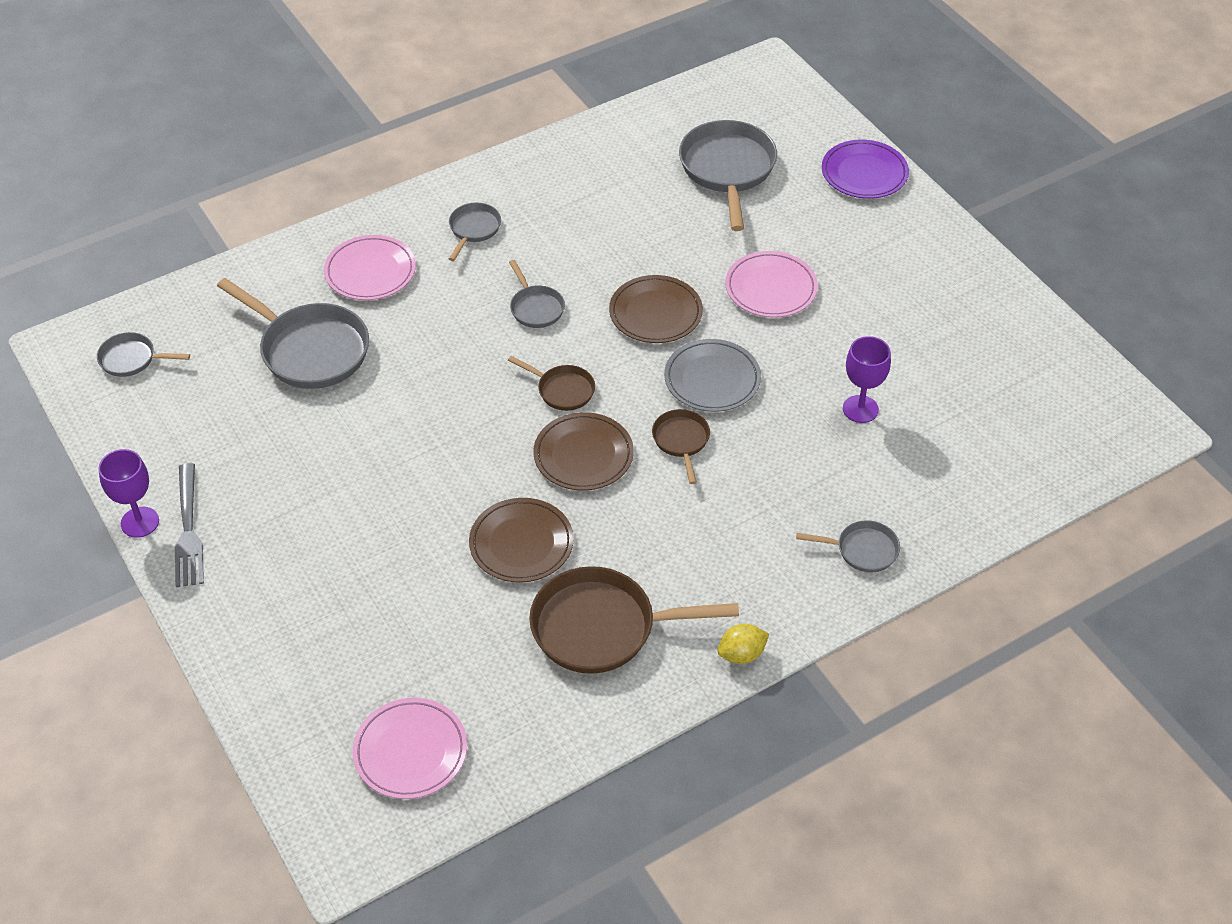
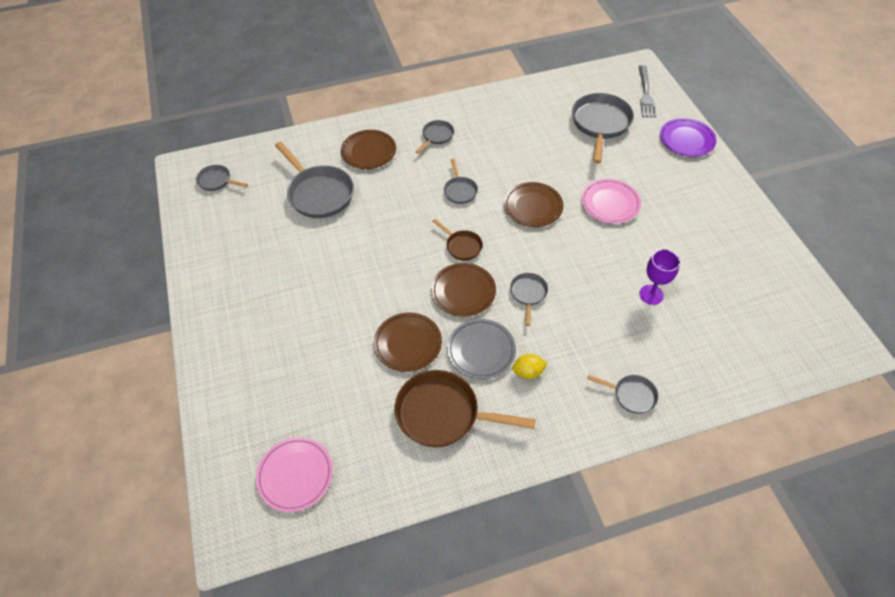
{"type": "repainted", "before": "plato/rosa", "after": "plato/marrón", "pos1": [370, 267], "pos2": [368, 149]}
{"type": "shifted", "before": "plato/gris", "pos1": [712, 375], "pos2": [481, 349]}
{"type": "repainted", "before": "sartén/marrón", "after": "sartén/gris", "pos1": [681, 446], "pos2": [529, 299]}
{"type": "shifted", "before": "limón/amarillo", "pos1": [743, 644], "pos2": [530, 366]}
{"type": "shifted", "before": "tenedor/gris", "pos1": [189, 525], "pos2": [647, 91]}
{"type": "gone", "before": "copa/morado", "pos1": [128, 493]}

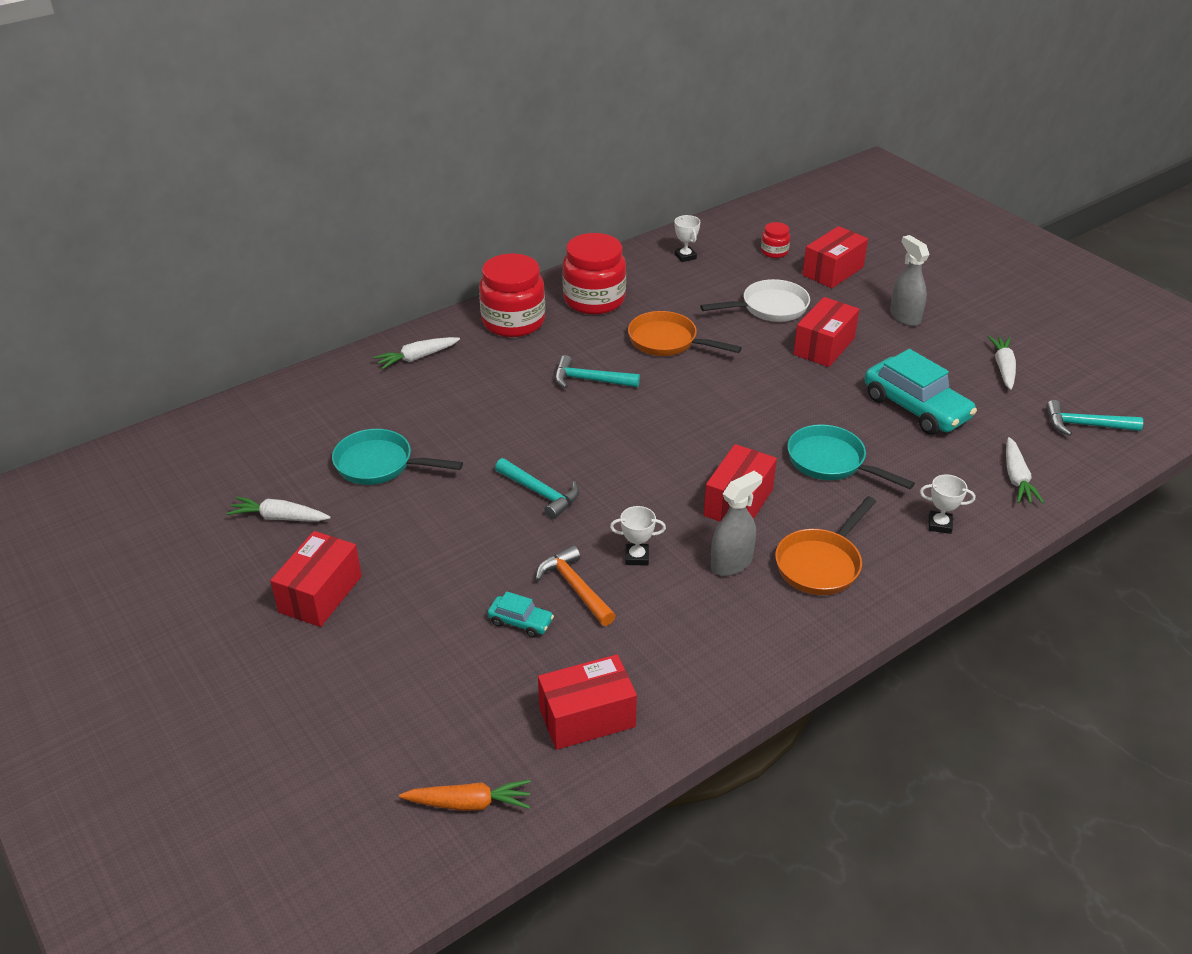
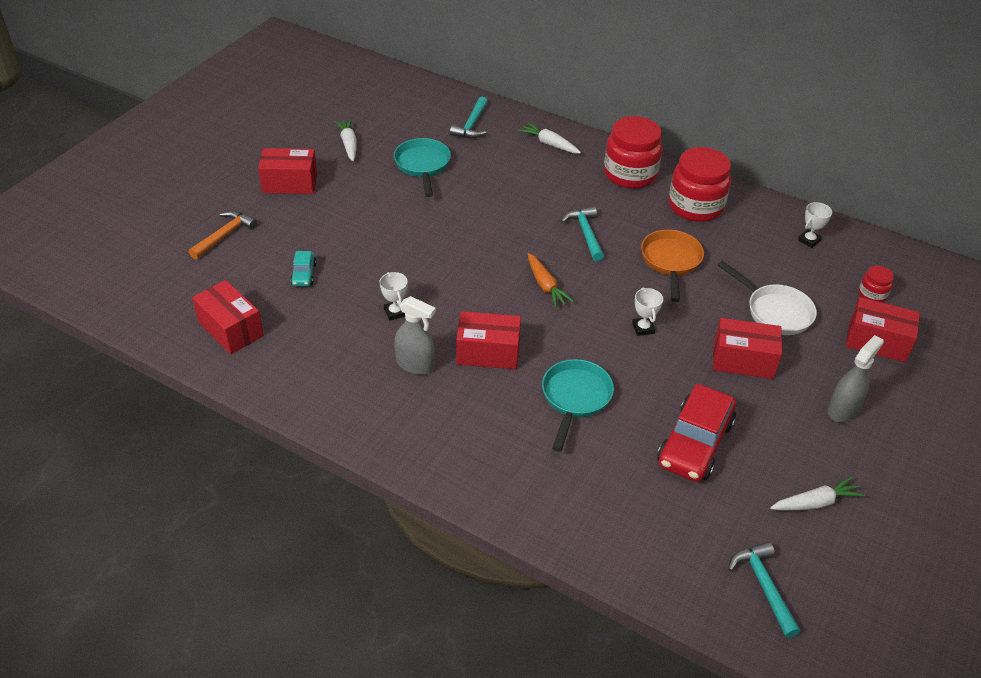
{"type": "shifted", "before": "martillo/naranja", "pos1": [576, 585], "pos2": [223, 235]}
{"type": "shifted", "before": "martillo/turquesa", "pos1": [537, 488], "pos2": [469, 117]}
{"type": "shifted", "before": "zanahoria/naranja", "pos1": [464, 795], "pos2": [551, 280]}
{"type": "shifted", "before": "trofeo/blanco", "pos1": [947, 504], "pos2": [647, 311]}
{"type": "repainted", "before": "coche/turquesa", "after": "coche/rojo", "pos1": [921, 392], "pos2": [696, 433]}
{"type": "gone", "before": "sartén/naranja", "pos1": [825, 545]}
{"type": "gone", "before": "zanahoria/blanco", "pos1": [1025, 470]}

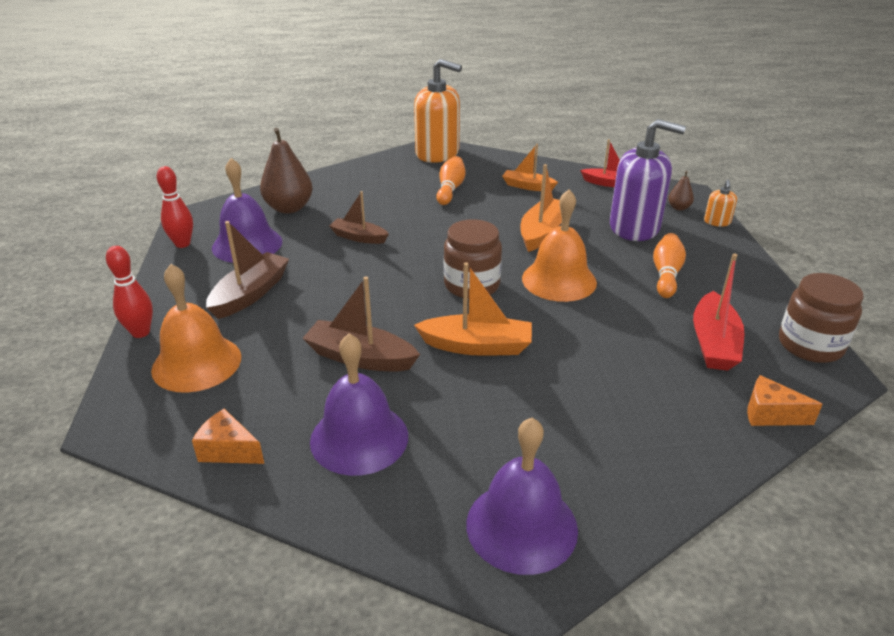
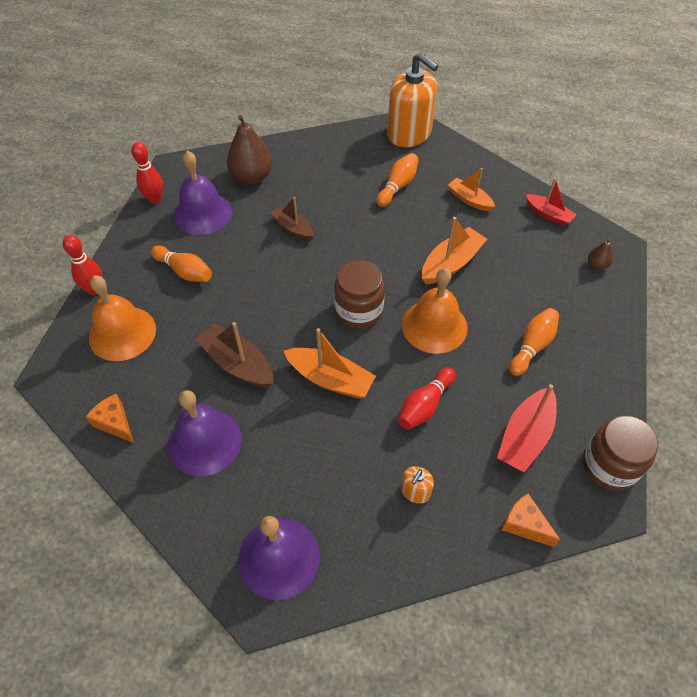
{"type": "swapped", "before": "barco/marrón", "after": "bolo/naranja", "pos1": [247, 270], "pos2": [181, 264]}
{"type": "new", "after": "bolo/rojo", "pos2": [427, 398]}
{"type": "shifted", "before": "dispensador de jabón/naranja", "pos1": [720, 203], "pos2": [417, 485]}
{"type": "gone", "before": "dispensador de jabón/morado", "pos1": [648, 180]}

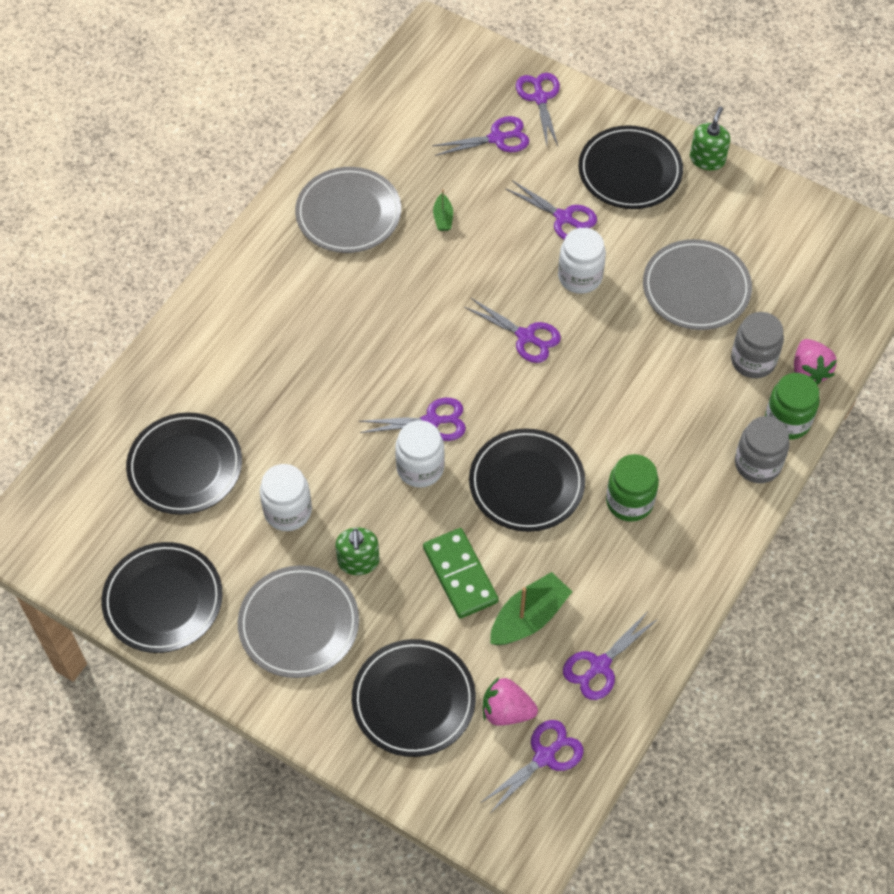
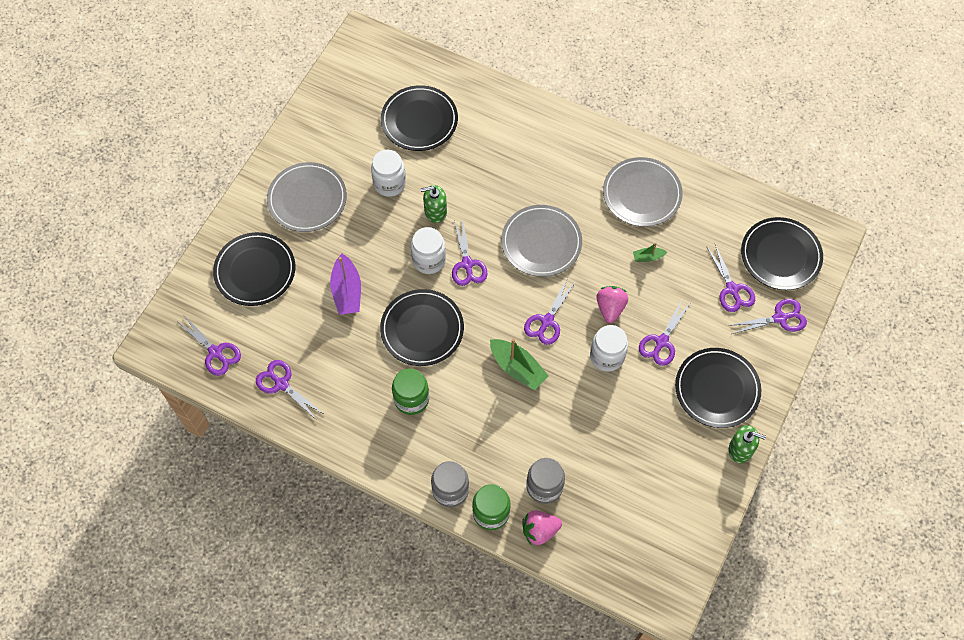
{"type": "swapped", "before": "ficha de dominó/verde", "after": "barco/morado", "pos1": [461, 573], "pos2": [345, 284]}
{"type": "shifted", "before": "dispensador de jabón/verde", "pos1": [357, 551], "pos2": [434, 204]}
{"type": "shifted", "before": "barco/verde", "pos1": [531, 608], "pos2": [519, 364]}
{"type": "shifted", "before": "plato/gris", "pos1": [697, 284], "pos2": [541, 241]}
{"type": "shifted", "before": "fresa/rosa", "pos1": [510, 701], "pos2": [612, 304]}
{"type": "shifted", "before": "plato/negro", "pos1": [162, 597], "pos2": [782, 253]}

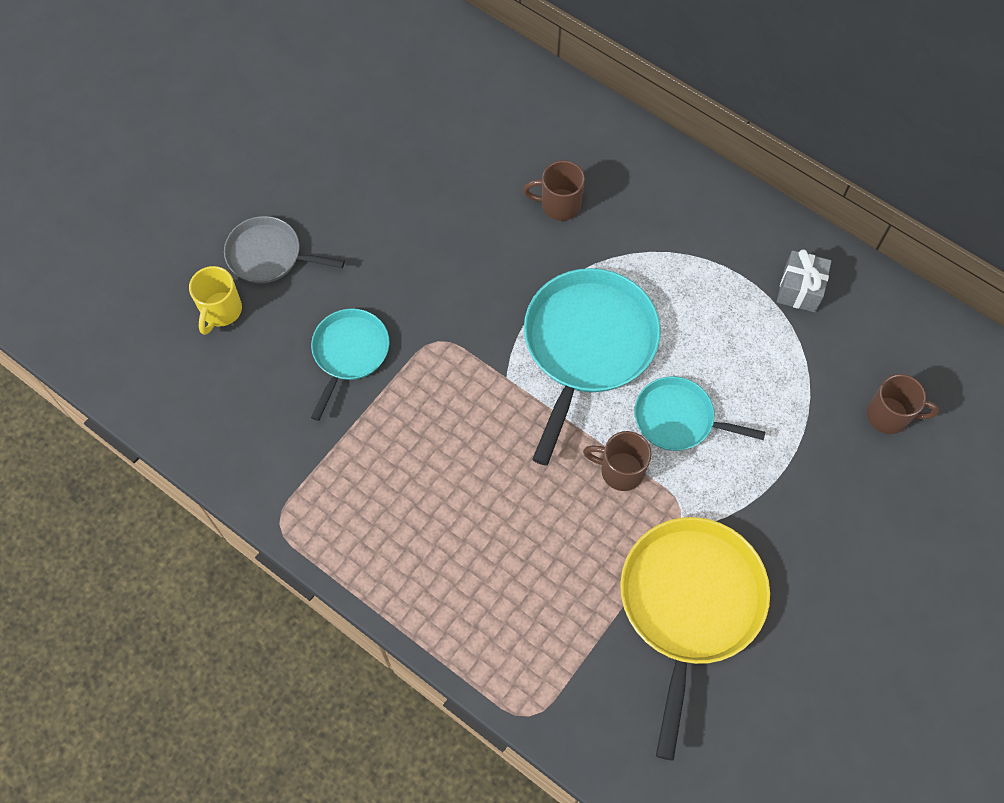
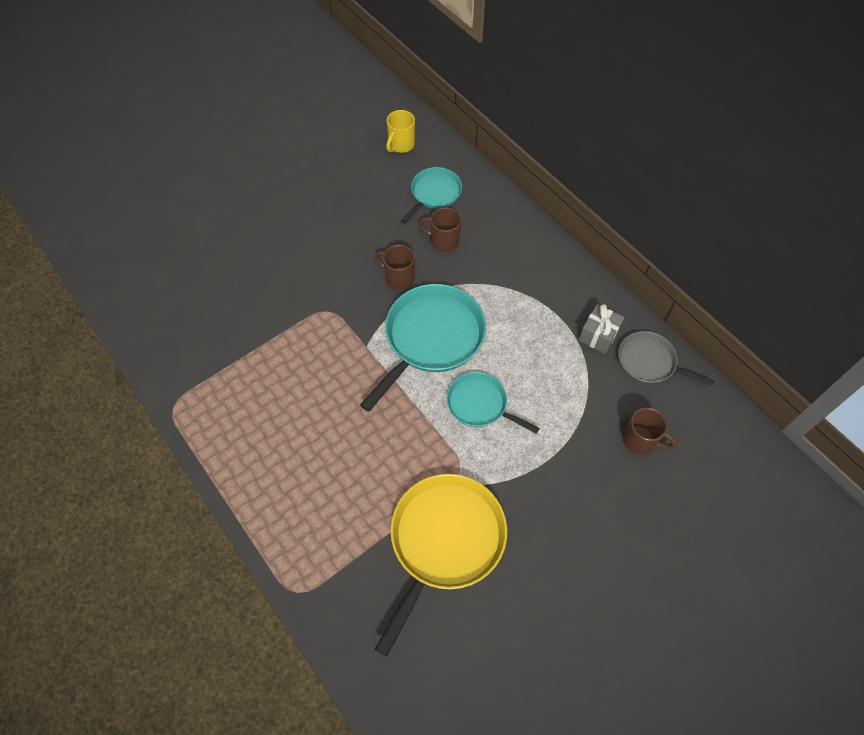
{"type": "shifted", "before": "taza/marrón", "pos1": [617, 461], "pos2": [395, 267]}
{"type": "shifted", "before": "taza/amarillo", "pos1": [215, 300], "pos2": [400, 131]}
{"type": "shifted", "before": "sartén/turquesa", "pos1": [350, 364], "pos2": [431, 195]}
{"type": "shifted", "before": "sartén/gris", "pos1": [284, 249], "pos2": [666, 358]}

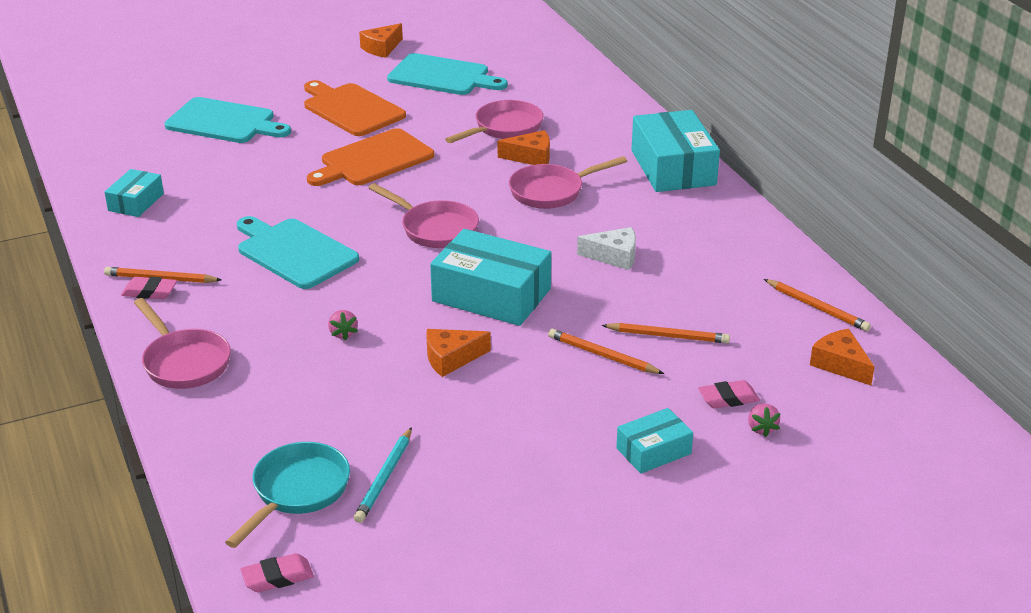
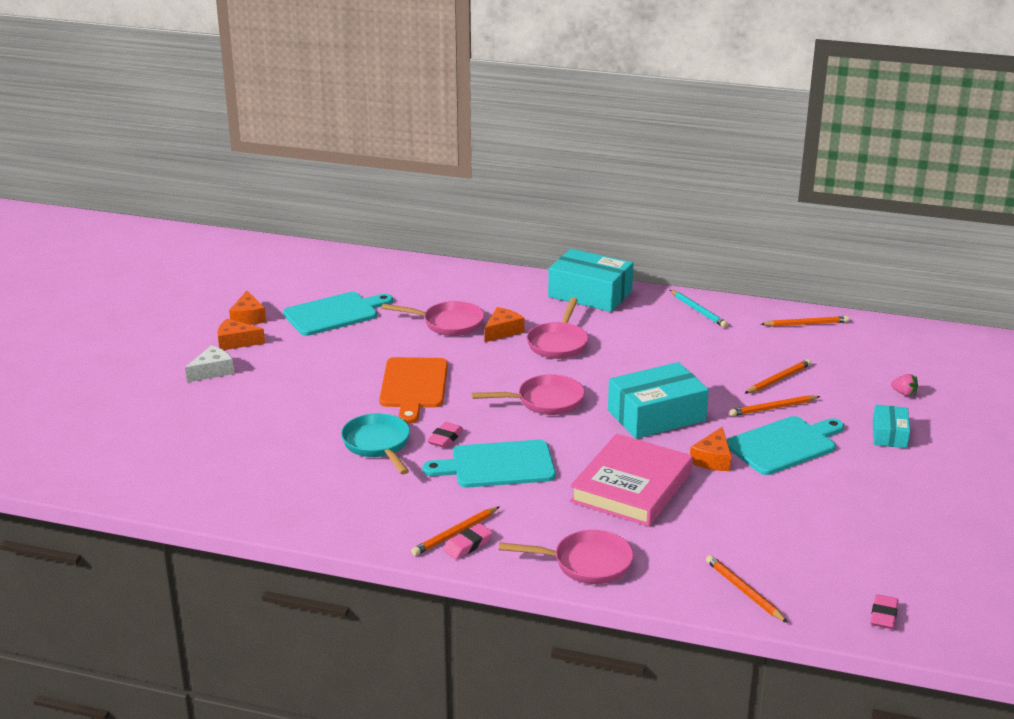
{"type": "shifted", "before": "queso/blanco", "pos1": [606, 248], "pos2": [209, 364]}
{"type": "shifted", "before": "queso/naranja", "pos1": [842, 357], "pos2": [241, 334]}
{"type": "shifted", "before": "sartén/turquesa", "pos1": [287, 495], "pos2": [375, 444]}
{"type": "rotated", "before": "sartén/rosa", "pos1": [494, 121], "pos2": [432, 318], "turn": 105}
{"type": "shifted", "before": "goma de borrar/rosa", "pos1": [729, 394], "pos2": [445, 435]}
{"type": "swapped", "before": "fresa/rosa", "after": "libro/rosa", "pos1": [343, 325], "pos2": [631, 480]}
{"type": "shifted", "before": "lápiz/turquesa", "pos1": [383, 475], "pos2": [699, 309]}
{"type": "new", "after": "lápiz/naranja", "pos2": [747, 589]}
{"type": "shifted", "before": "tabla de cortar/turquesa", "pos1": [228, 120], "pos2": [785, 445]}
{"type": "gone", "before": "caja/turquesa", "pos1": [134, 193]}
{"type": "gone", "before": "tabla de cortar/naranja", "pos1": [355, 108]}

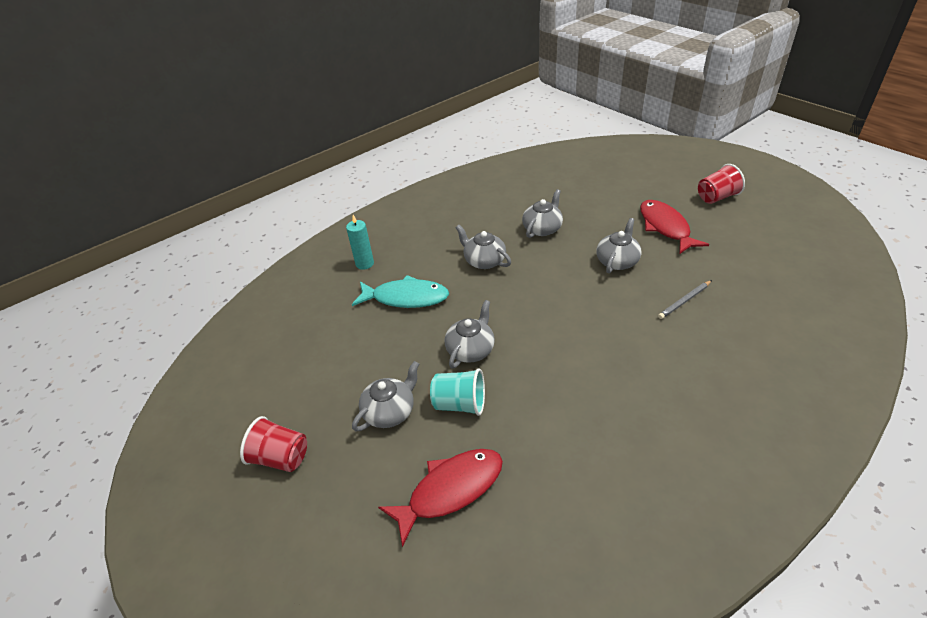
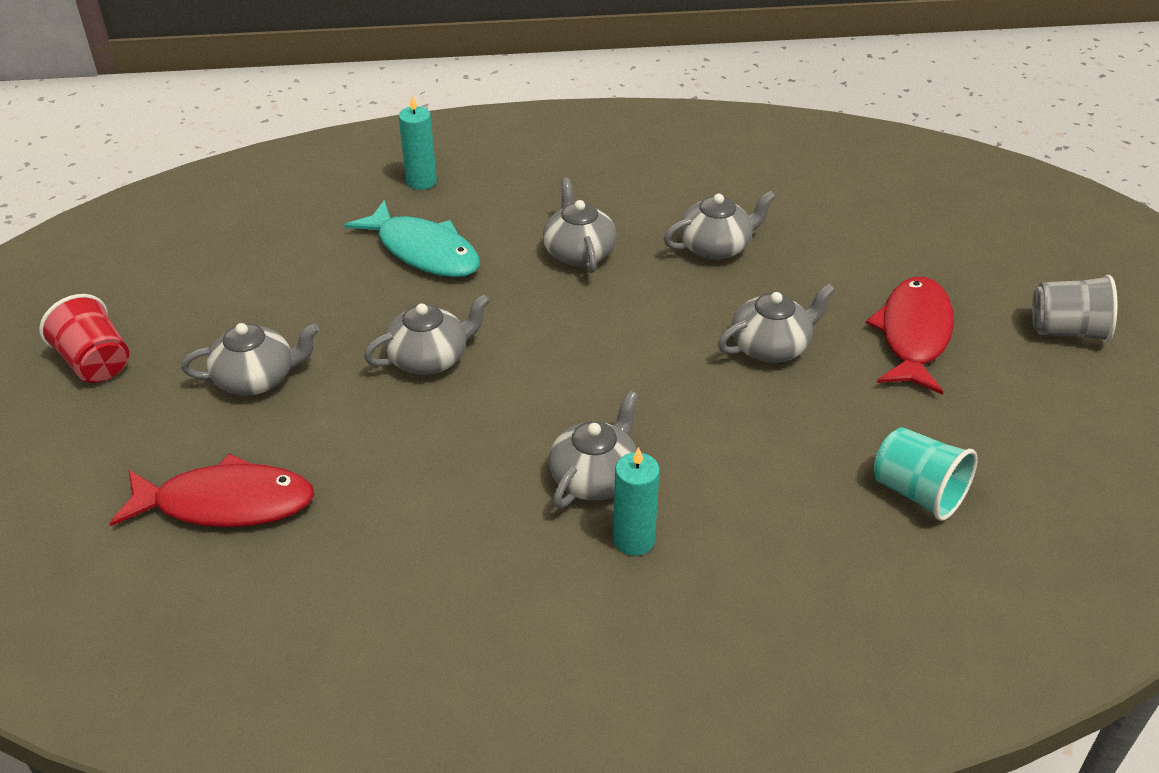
{"type": "new", "after": "tetera/gris", "pos2": [593, 449]}
{"type": "new", "after": "vela/turquesa", "pos2": [636, 501]}
{"type": "shifted", "before": "vaso/turquesa", "pos1": [457, 392], "pos2": [925, 474]}
{"type": "repainted", "before": "vaso/rojo", "after": "vaso/gris", "pos1": [721, 184], "pos2": [1075, 308]}
{"type": "gone", "before": "lápiz/gris", "pos1": [685, 299]}

